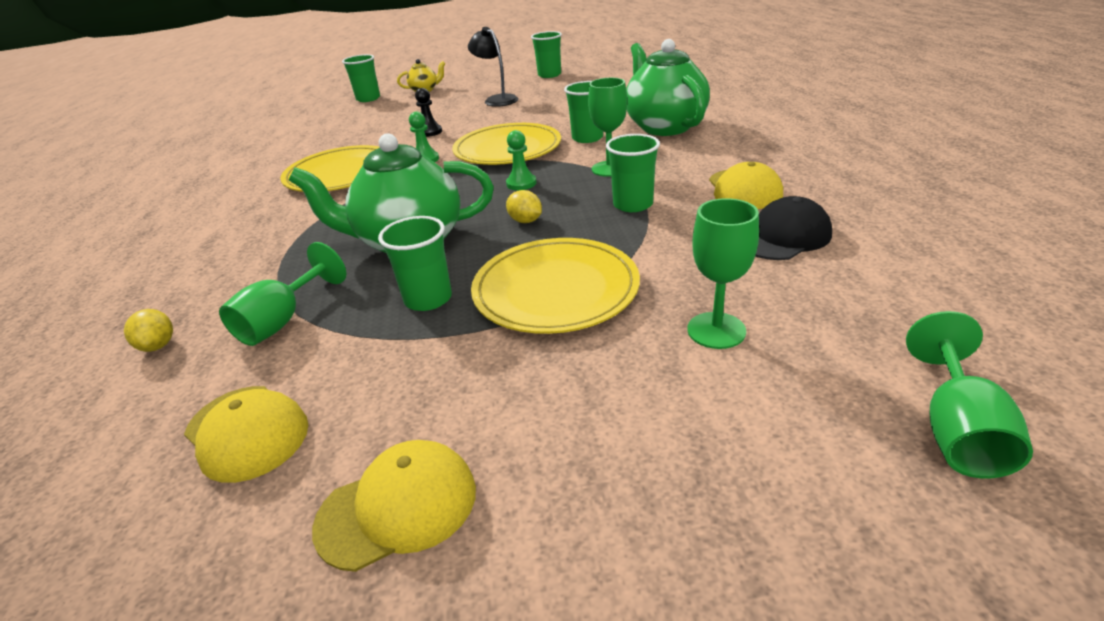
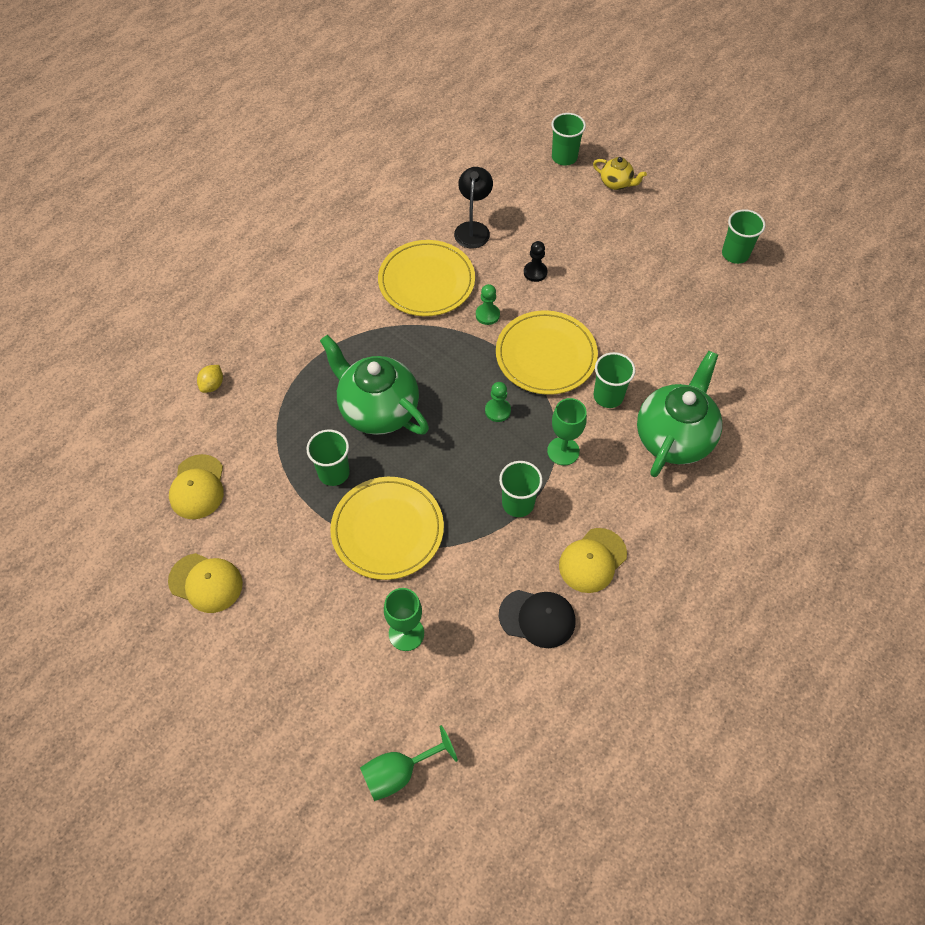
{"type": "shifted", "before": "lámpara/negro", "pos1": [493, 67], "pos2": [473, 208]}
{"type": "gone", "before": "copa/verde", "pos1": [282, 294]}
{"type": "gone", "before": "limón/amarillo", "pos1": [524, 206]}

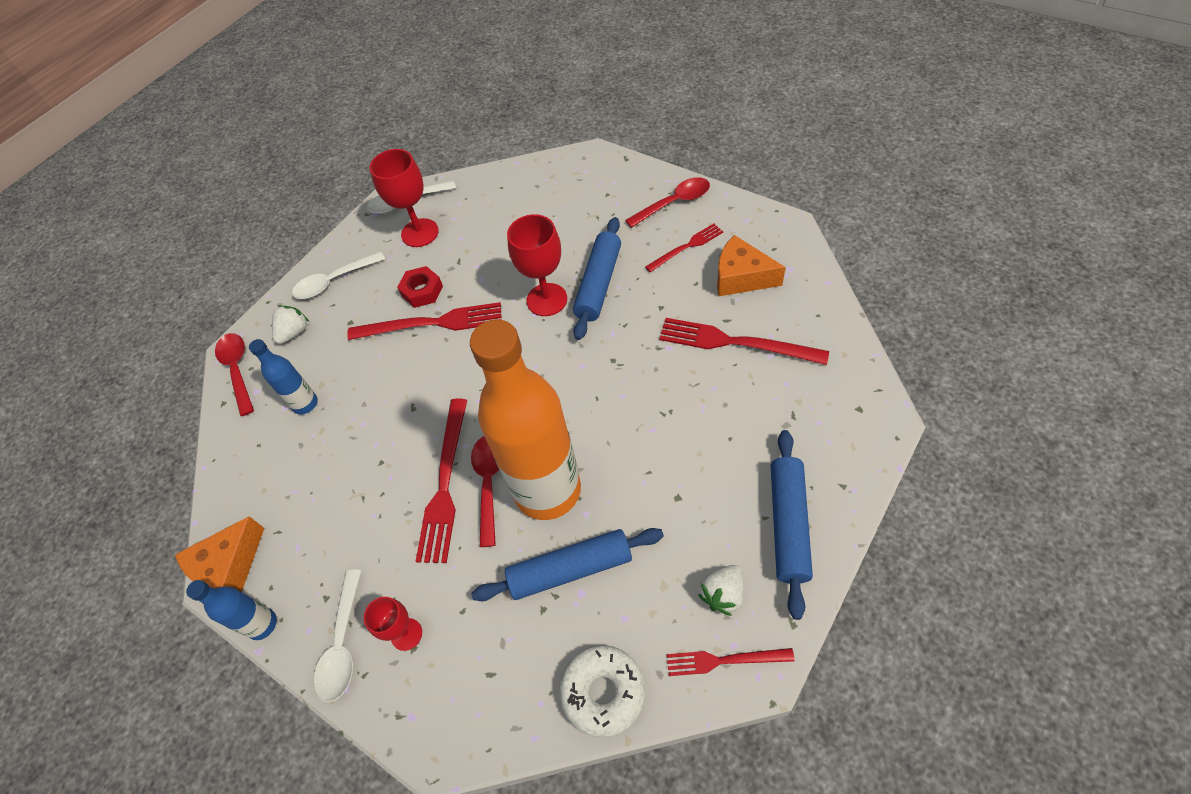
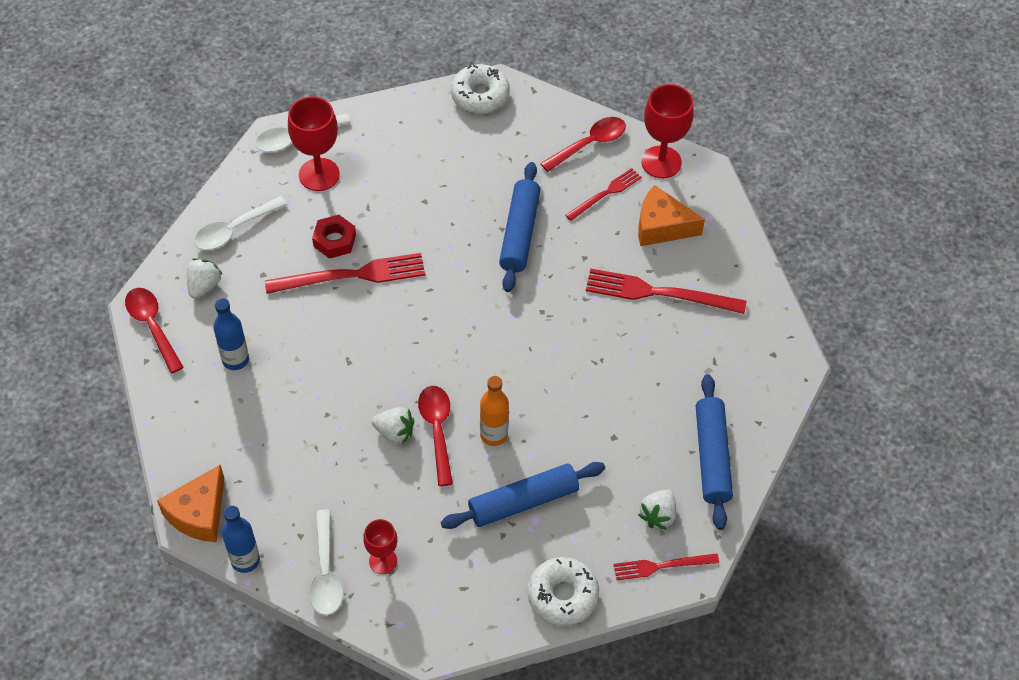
{"type": "swapped", "before": "tenedor/rojo", "after": "fresa/blanco", "pos1": [441, 481], "pos2": [393, 426]}
{"type": "new", "after": "rosquilla/blanco", "pos2": [480, 89]}
{"type": "scaled", "before": "botella/naranja", "pos1": [525, 419], "pos2": [494, 411], "scale": 0.44}
{"type": "shifted", "before": "copa/rojo", "pos1": [537, 265], "pos2": [667, 131]}

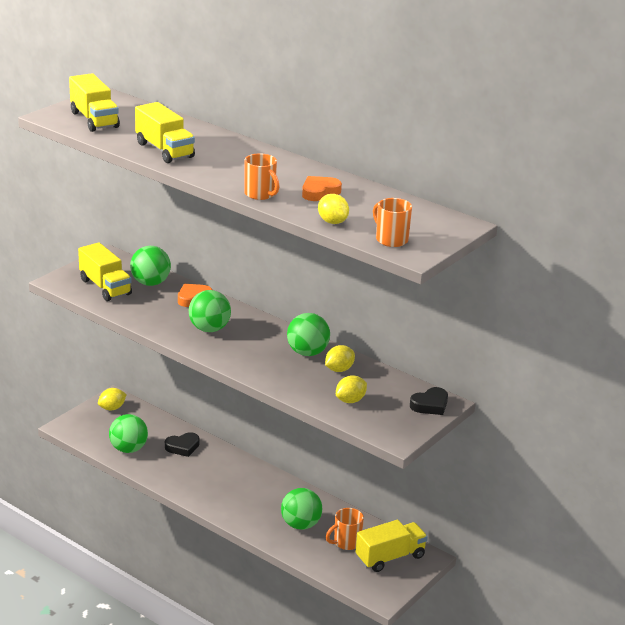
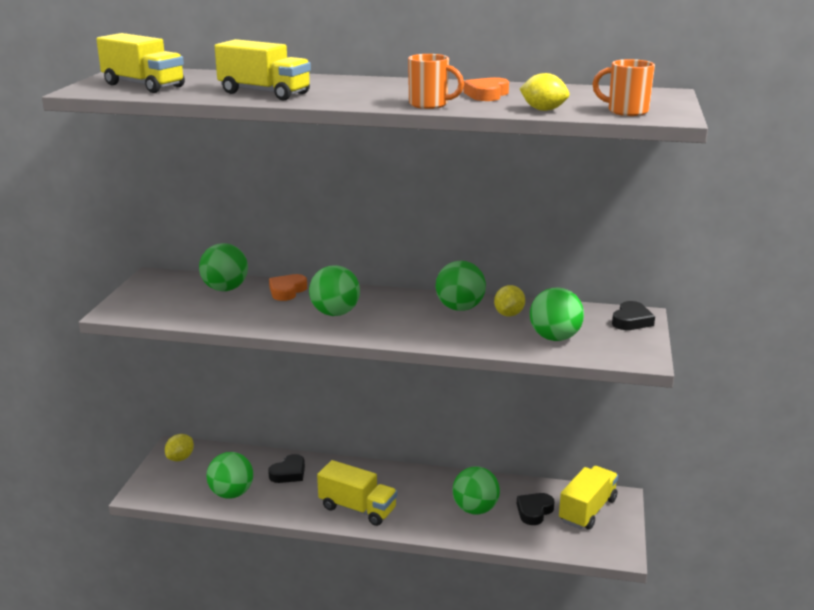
{"type": "shifted", "before": "camión/amarillo", "pos1": [105, 271], "pos2": [357, 493]}
{"type": "swapped", "before": "taza/naranja", "after": "corazón/negro", "pos1": [345, 529], "pos2": [536, 509]}
{"type": "swapped", "before": "limón/amarillo", "after": "pelota/verde", "pos1": [351, 389], "pos2": [557, 314]}

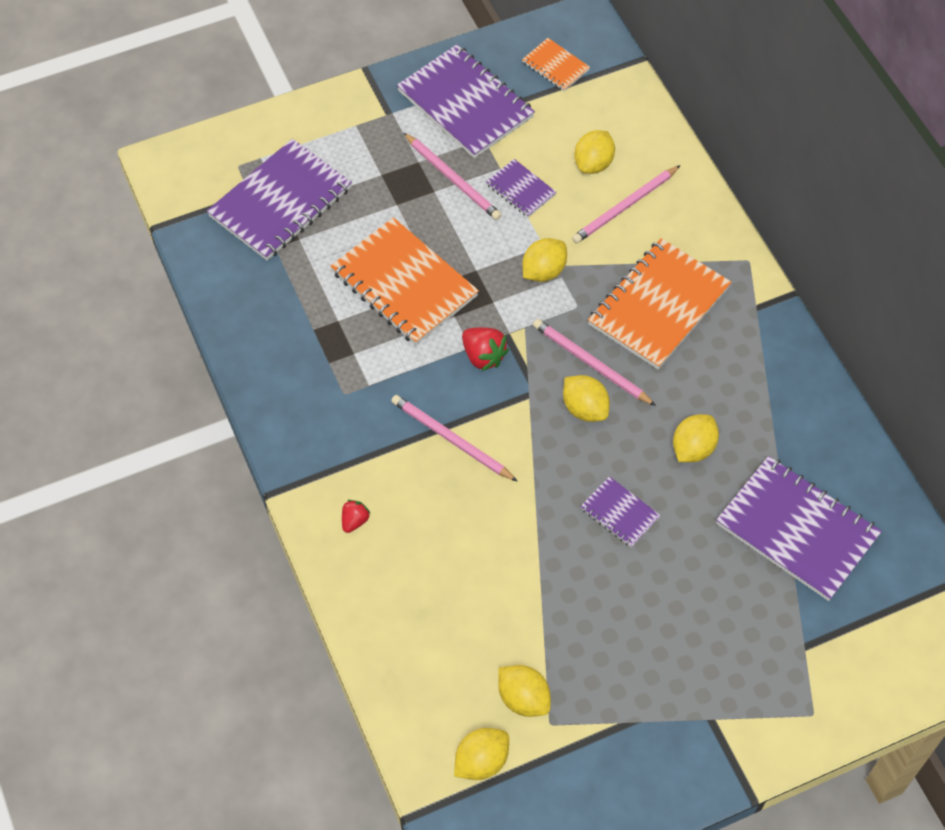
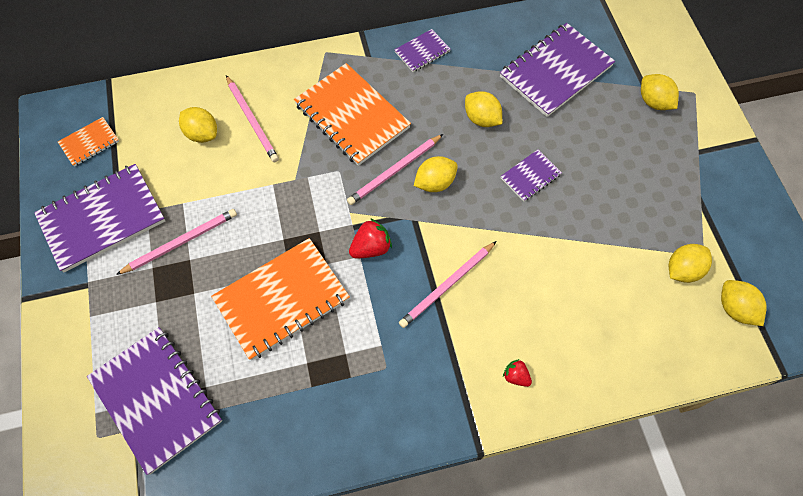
{"type": "shifted", "before": "cuaderno/morado", "pos1": [521, 188], "pos2": [422, 50]}
{"type": "shifted", "before": "limón/amarillo", "pos1": [545, 260], "pos2": [660, 92]}

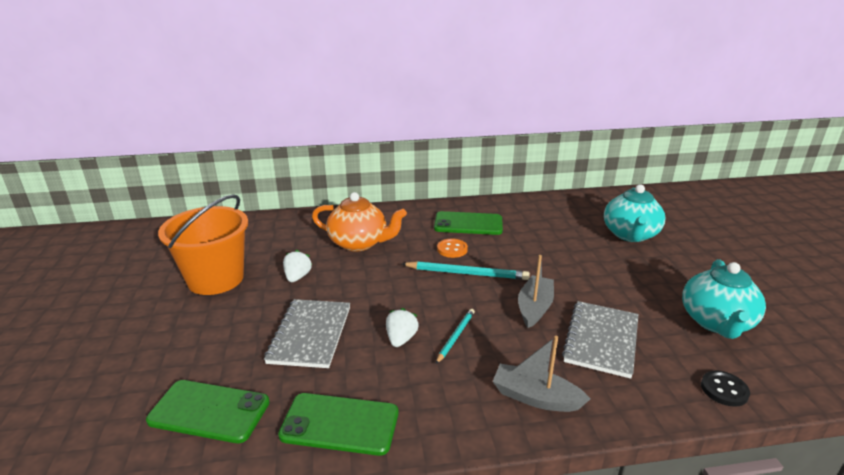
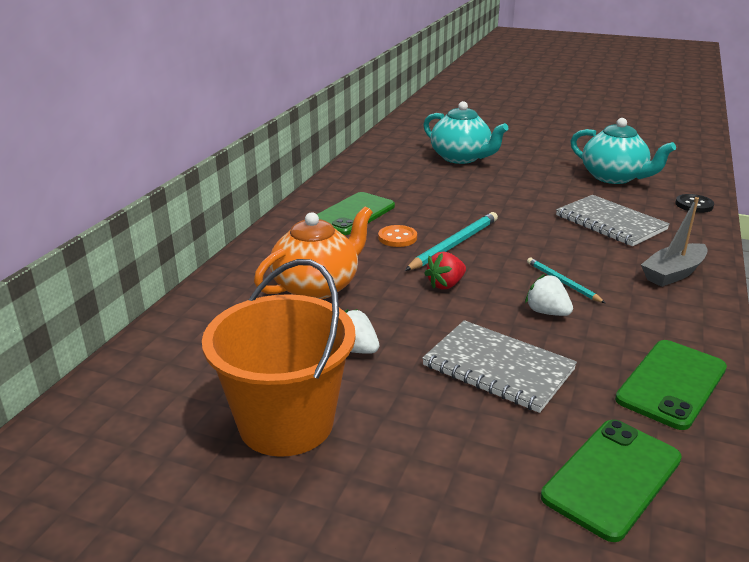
{"type": "new", "after": "fresa/rojo", "pos2": [445, 270]}
{"type": "gone", "before": "barco/gris", "pos1": [536, 291]}

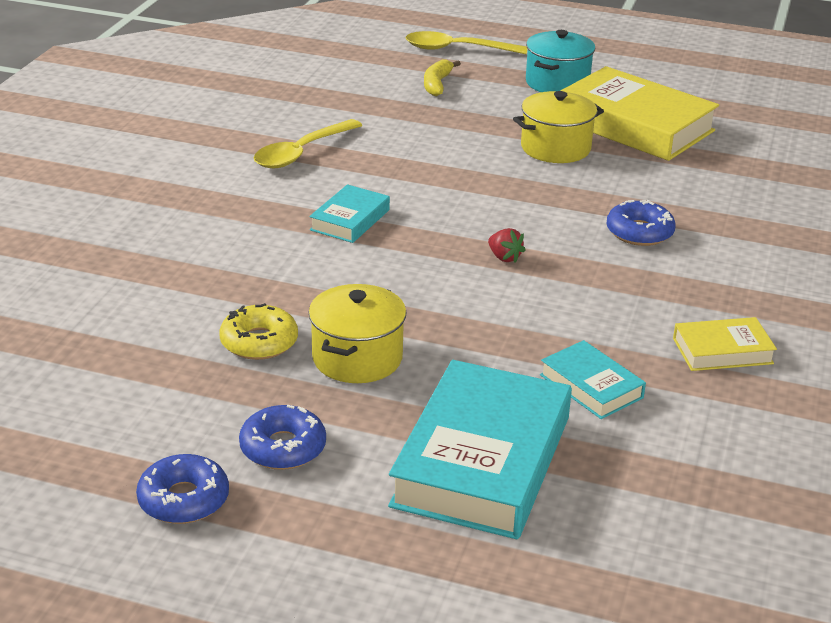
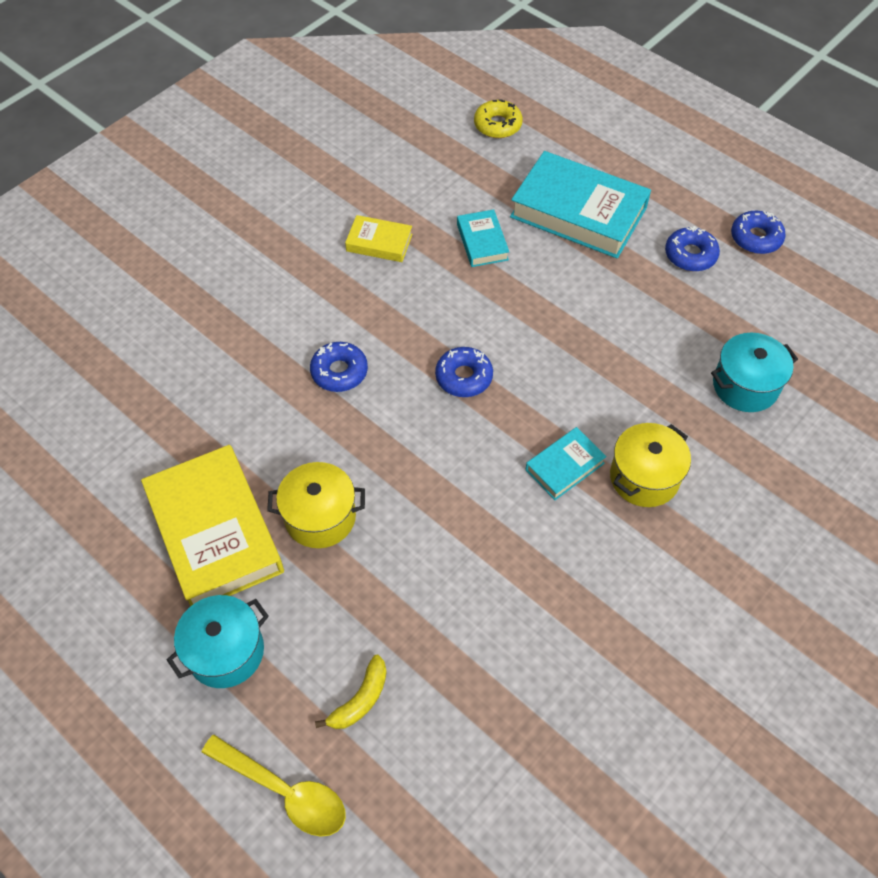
{"type": "swapped", "before": "fresa/rojo", "after": "rosquilla/azul", "pos1": [506, 245], "pos2": [464, 372]}
{"type": "shifted", "before": "rosquilla/amarillo", "pos1": [258, 331], "pos2": [498, 118]}
{"type": "rotated", "before": "libro/turquesa", "pos1": [480, 449], "pos2": [580, 204], "turn": 75}
{"type": "shifted", "before": "olla/amarillo", "pos1": [357, 333], "pos2": [650, 465]}
{"type": "new", "after": "olla/turquesa", "pos2": [754, 372]}
{"type": "gone", "before": "cuchara/amarillo", "pos1": [308, 143]}

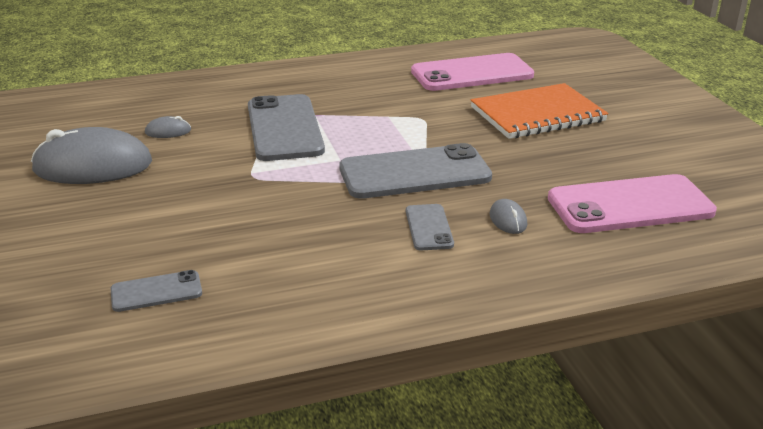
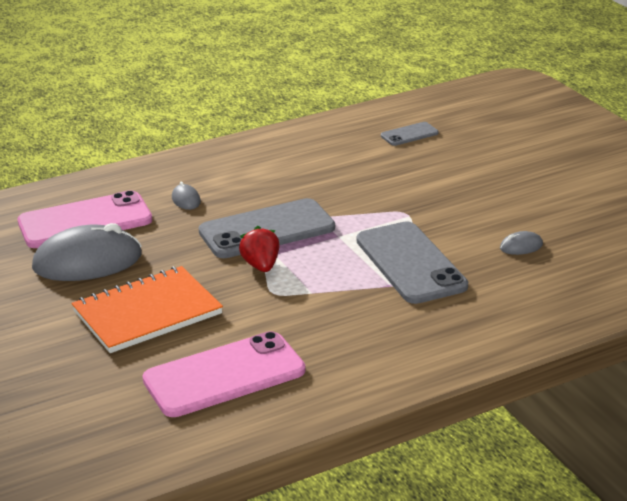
{"type": "shifted", "before": "ratón/gris", "pos1": [91, 155], "pos2": [87, 252]}
{"type": "new", "after": "fresa/rojo", "pos2": [259, 249]}
{"type": "gone", "before": "móvil/gris", "pos1": [430, 227]}

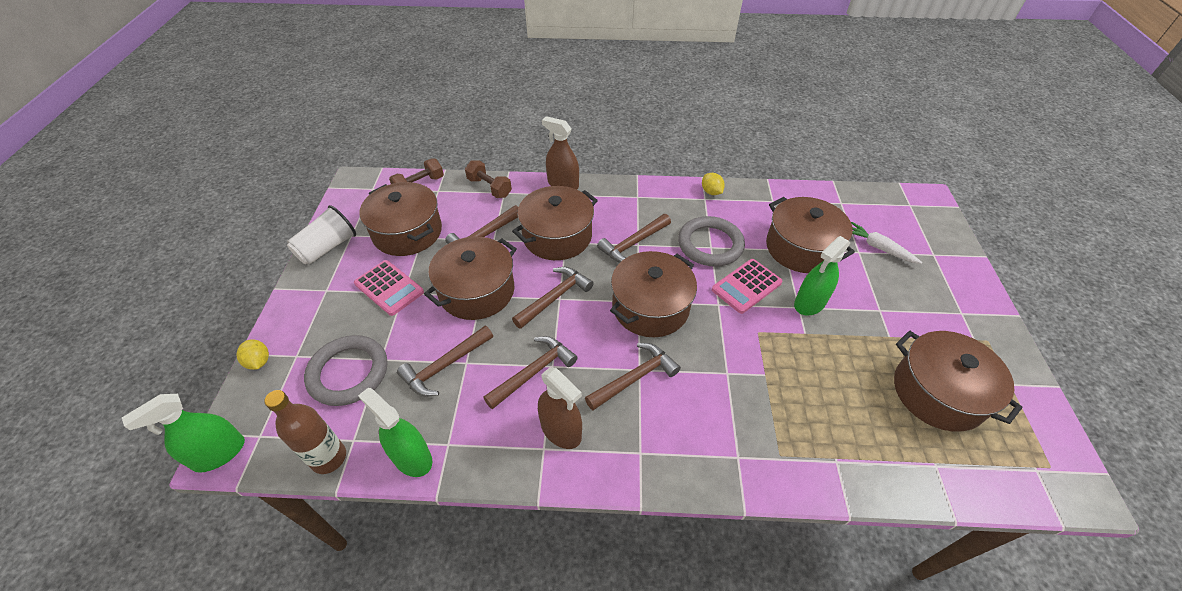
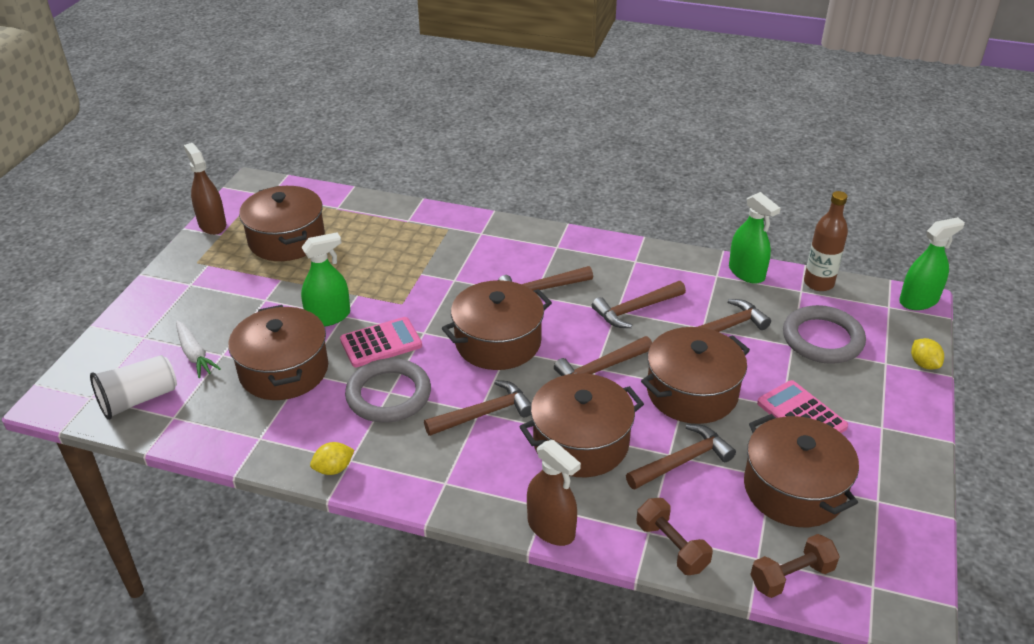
{"type": "shifted", "before": "vaso/blanco", "pos1": [321, 235], "pos2": [133, 387]}
{"type": "shifted", "before": "pulverizador/marrón", "pos1": [560, 408], "pos2": [205, 189]}
{"type": "rotated", "before": "limón/amarillo", "pos1": [713, 184], "pos2": [332, 458], "turn": 75}

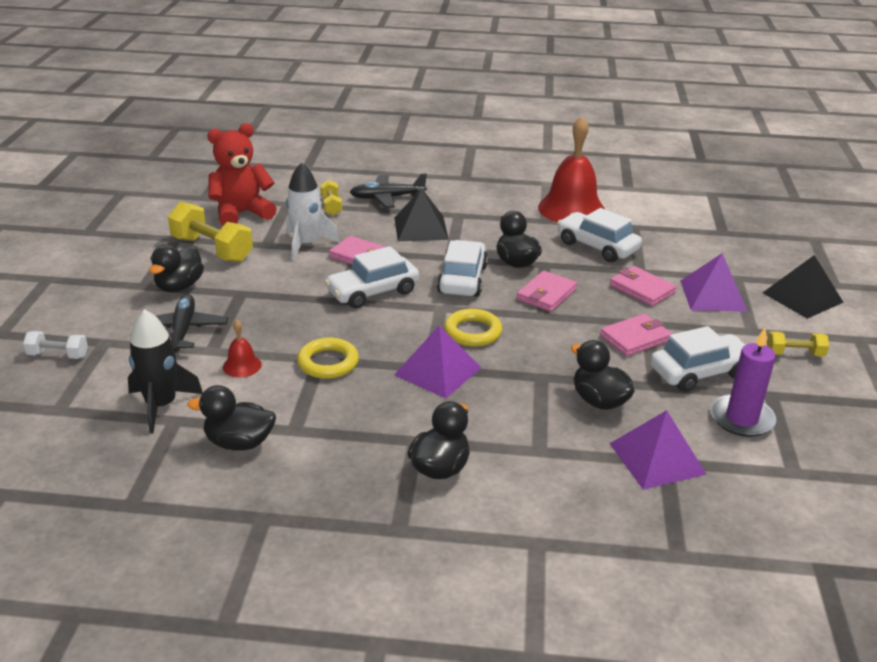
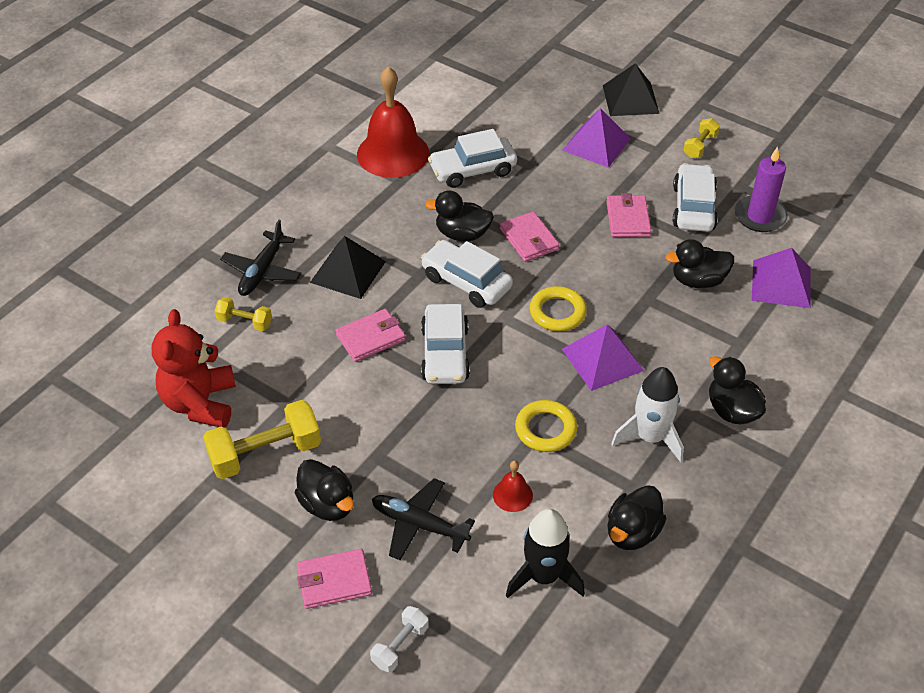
{"type": "shifted", "before": "cartera/rosa", "pos1": [643, 286], "pos2": [334, 579]}
{"type": "shifted", "before": "cohete/blanco", "pos1": [313, 211], "pos2": [647, 414]}

